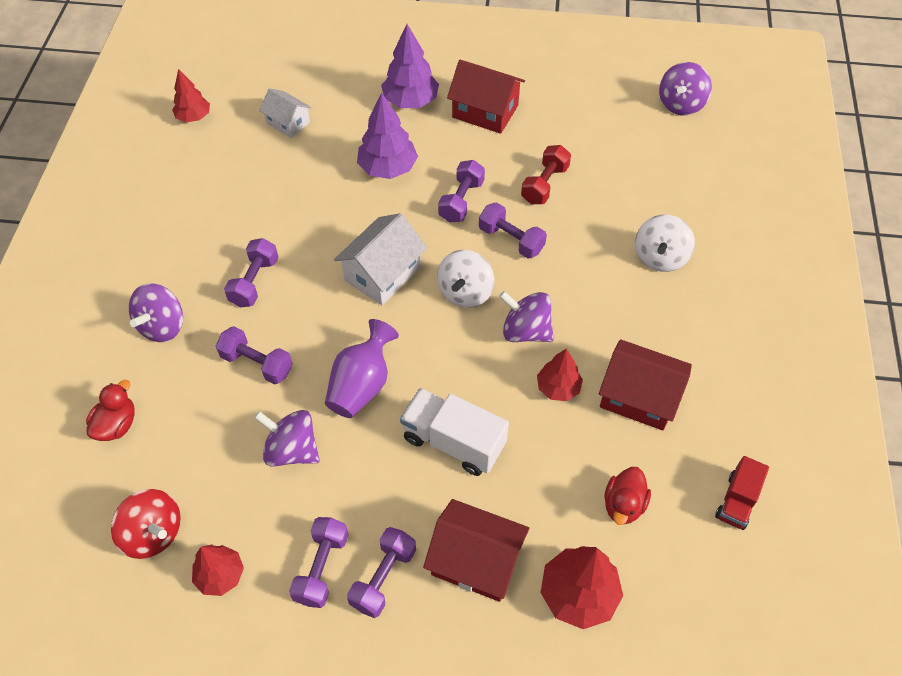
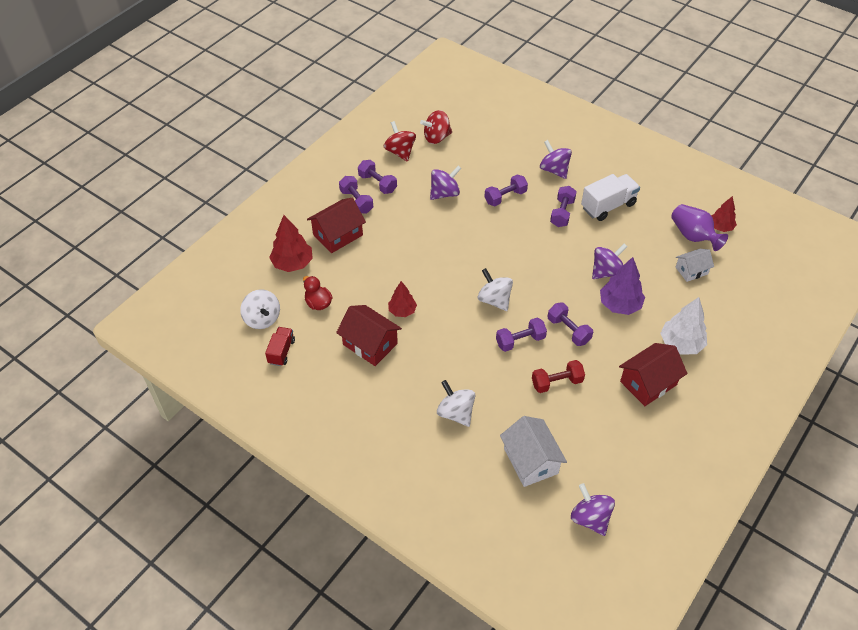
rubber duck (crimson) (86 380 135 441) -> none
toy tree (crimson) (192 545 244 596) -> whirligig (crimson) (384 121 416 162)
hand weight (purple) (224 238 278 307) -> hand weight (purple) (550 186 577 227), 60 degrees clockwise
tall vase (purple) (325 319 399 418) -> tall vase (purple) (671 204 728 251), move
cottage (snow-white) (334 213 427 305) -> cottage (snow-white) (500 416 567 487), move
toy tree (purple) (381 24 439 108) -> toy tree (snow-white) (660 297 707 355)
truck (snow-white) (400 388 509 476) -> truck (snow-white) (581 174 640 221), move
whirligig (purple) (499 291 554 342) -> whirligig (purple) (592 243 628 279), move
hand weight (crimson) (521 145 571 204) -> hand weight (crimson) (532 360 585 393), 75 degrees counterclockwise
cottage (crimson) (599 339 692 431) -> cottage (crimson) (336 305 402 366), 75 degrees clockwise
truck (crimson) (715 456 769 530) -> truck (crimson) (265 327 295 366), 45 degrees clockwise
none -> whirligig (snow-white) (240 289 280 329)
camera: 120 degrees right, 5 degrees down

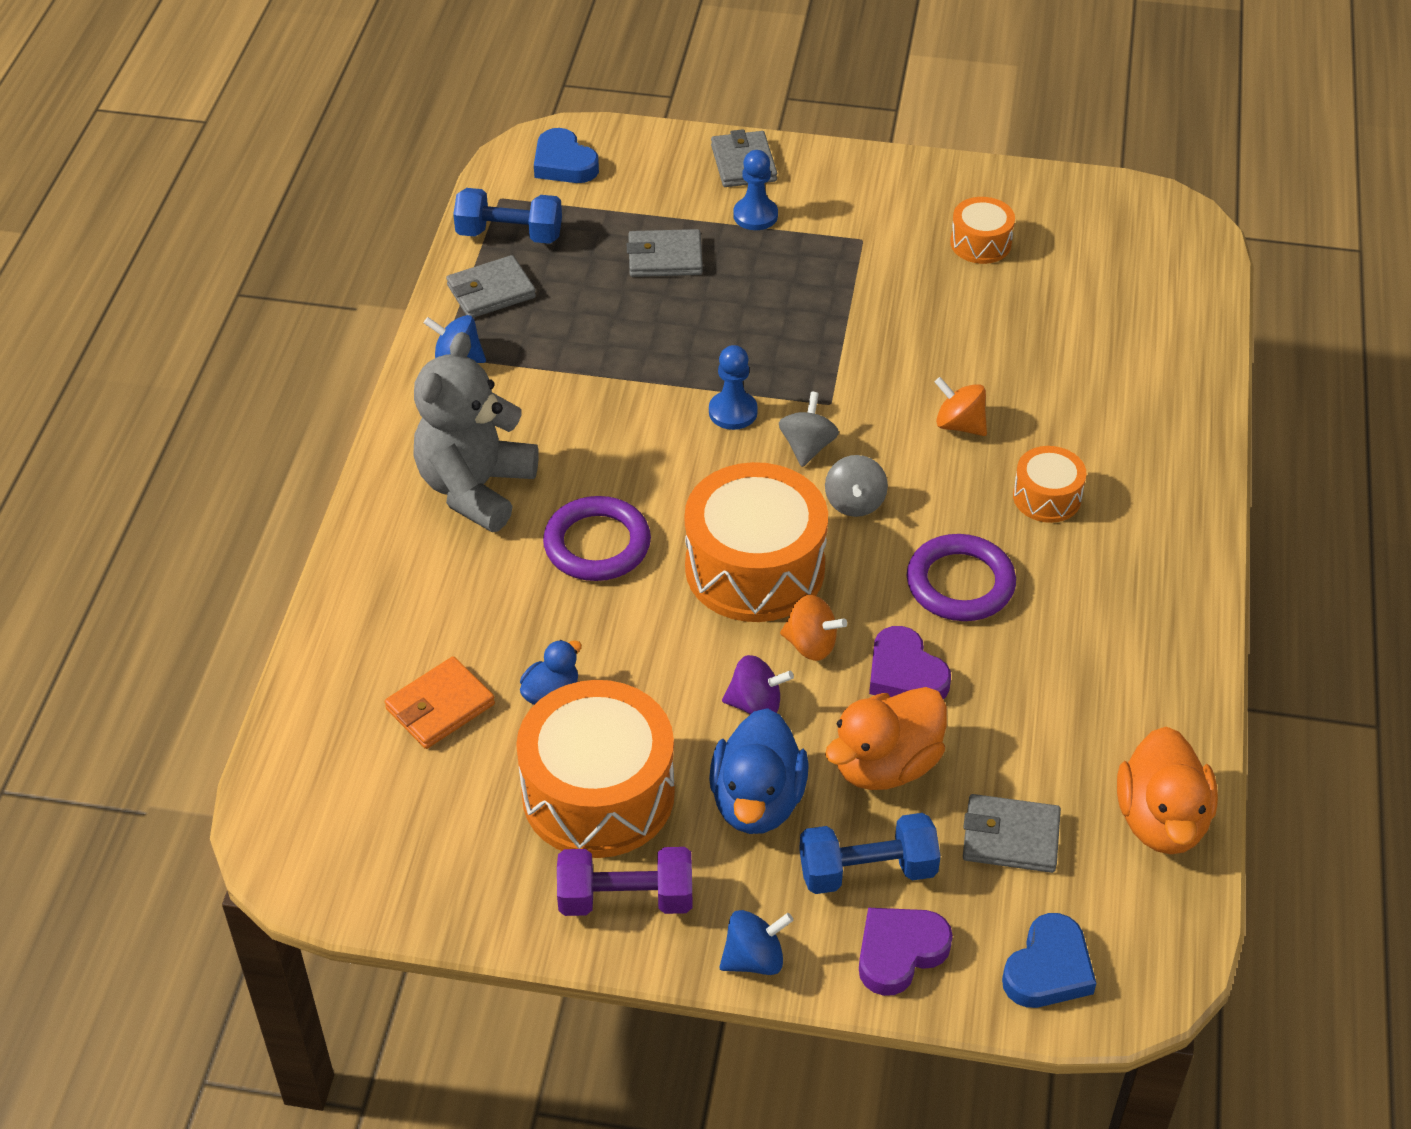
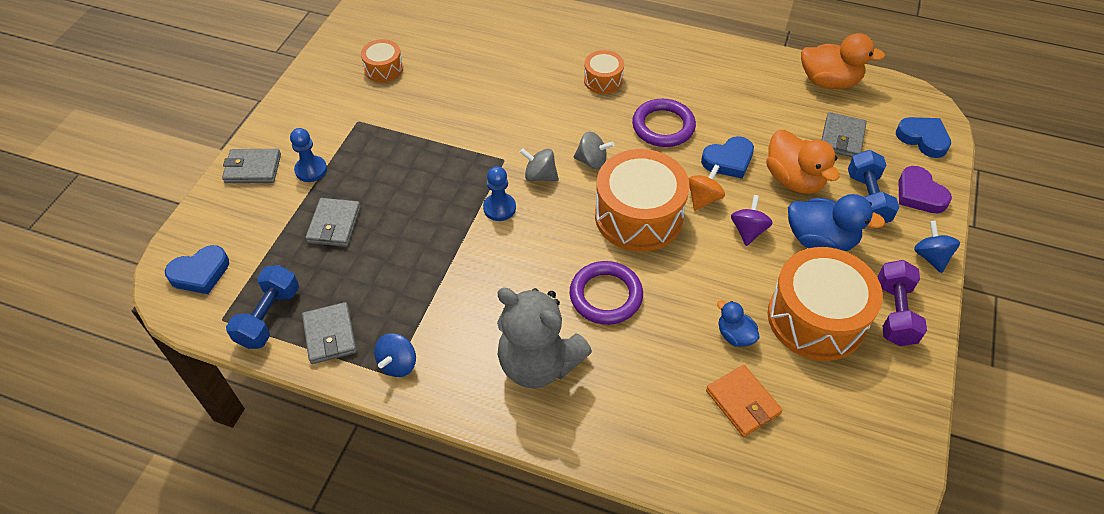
love heart (purple) (869 626 951 699) -> love heart (blue) (701 136 754 179)
whirligig (orange) (935 377 987 436) -> none
camera: 80 degrees left, 5 degrees up

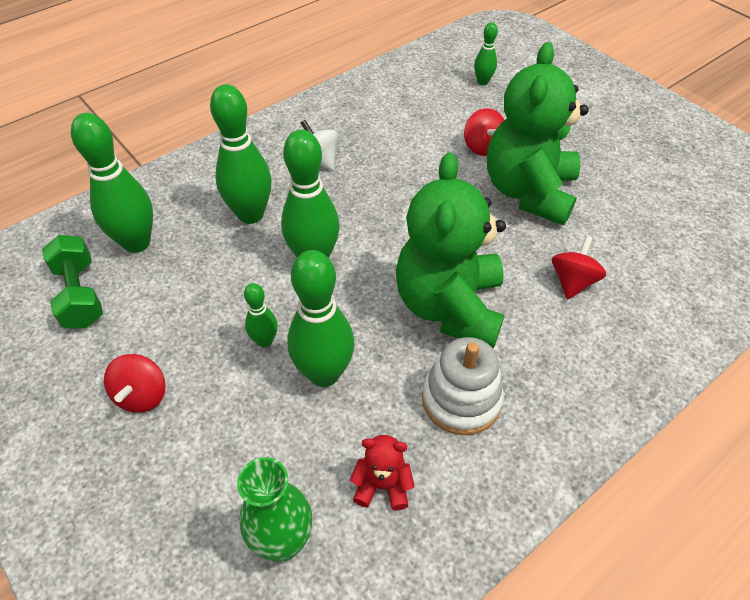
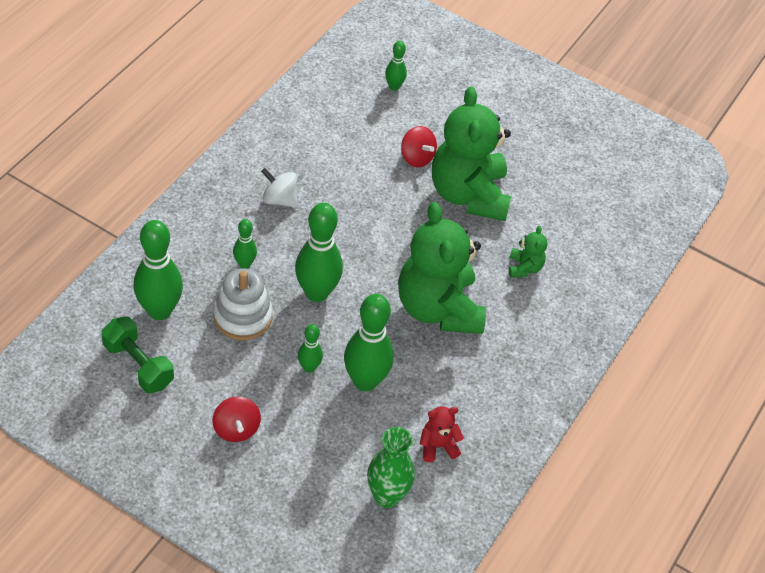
bowling pin (emerald) (210 84 272 224) -> bowling pin (emerald) (233 219 257 269), x0.51
ring stacker (snow-white) (422 337 504 435) -> ring stacker (snow-white) (213 269 273 341), move
whirligig (crimson) (552 236 606 299) -> stuffed bear (emerald) (509 226 547 278)
camera: 25 degrees left, 0 degrees up

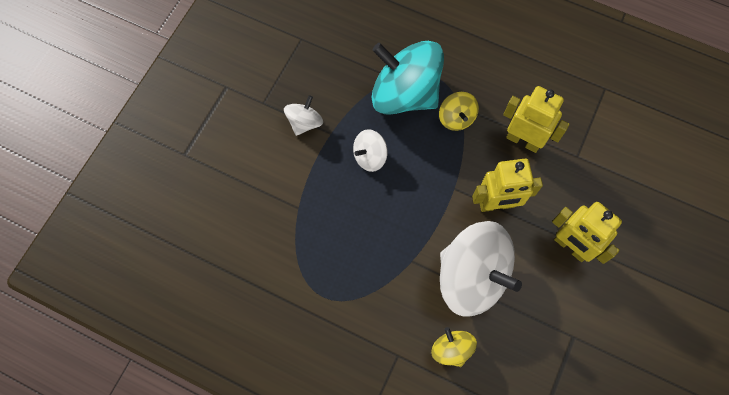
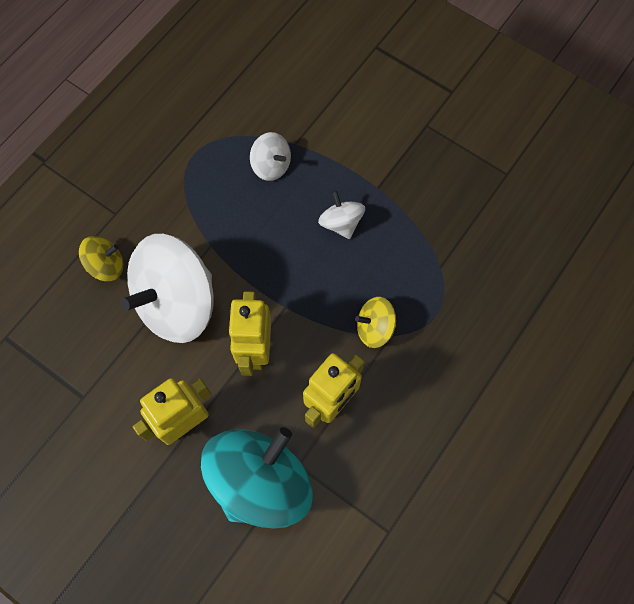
whirligig (snow-white) (284 95 323 136) -> whirligig (snow-white) (250 132 291 181), move
whirligig (turquoise) (372 41 444 115) -> whirligig (turquoise) (201 427 313 529), move
camera: 100 degrees right, 0 degrees up

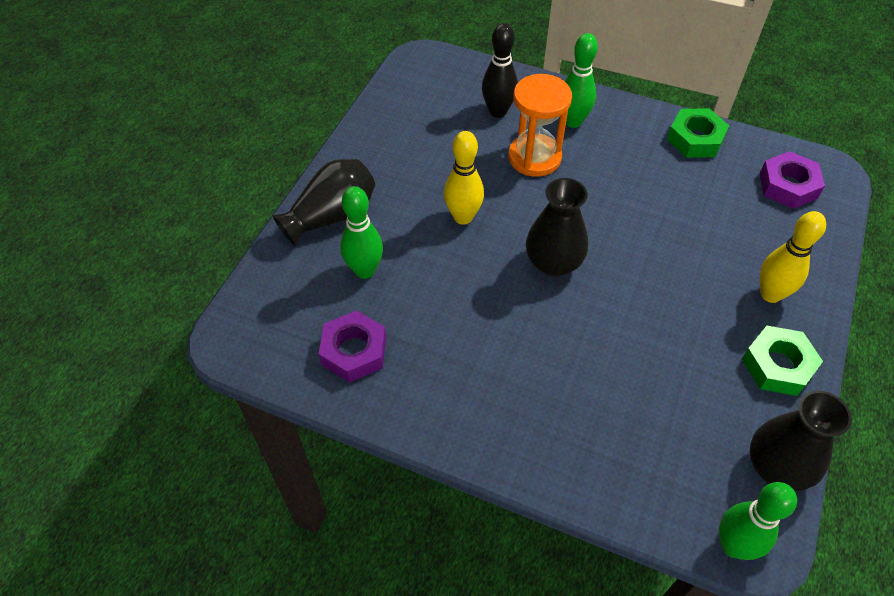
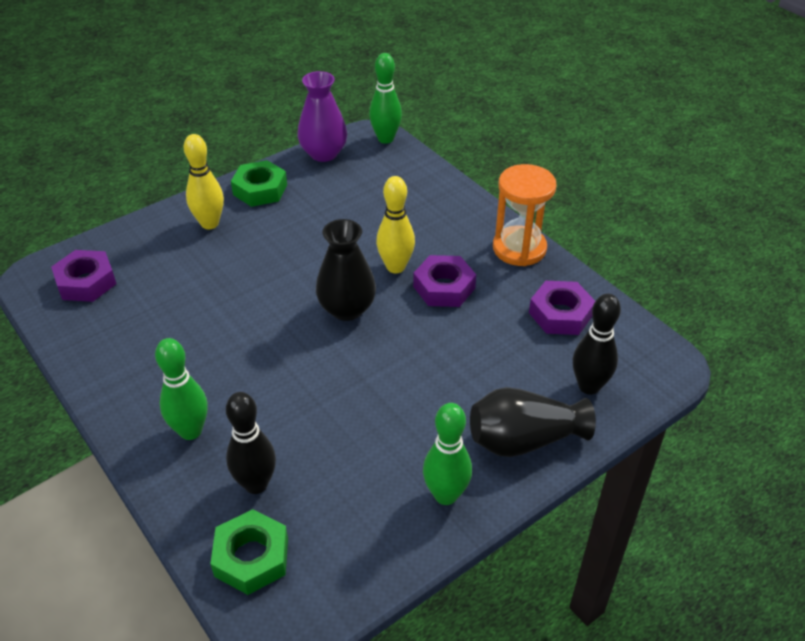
bowling pin (emerald) (340 186 383 279) -> bowling pin (emerald) (423 403 472 505), move
bowling pin (bright yellow) (444 131 484 225) -> bowling pin (bright yellow) (376 176 415 273), move
sand timer (orange) (508 74 572 177) -> sand timer (orange) (493 164 557 266), move
hex nut (emerald) (667 108 729 158) -> hex nut (emerald) (210 509 288 595), move
tall vase (jet-black) (749 391 852 492) -> tall vase (purple) (298 71 347 162)
none -> hex nut (purple) (413 255 476 307)
none -> bowling pin (jet-black) (573 294 621 395)
camera: 150 degrees left, 10 degrees down

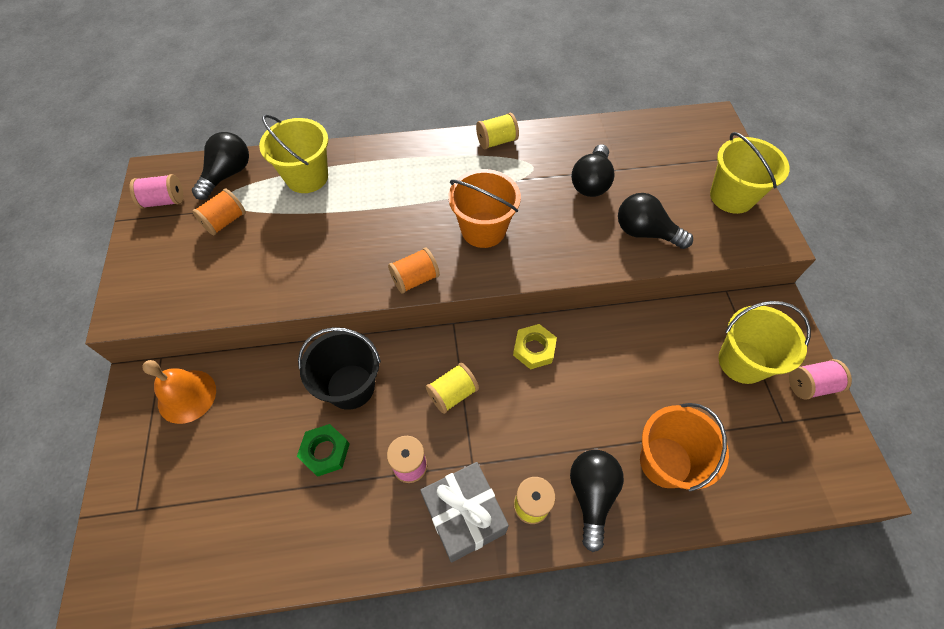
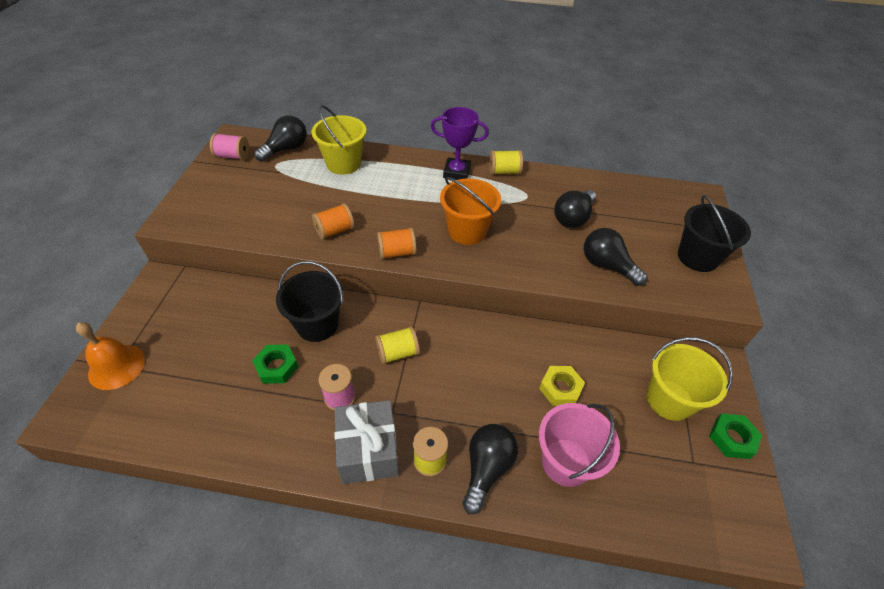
bell (orange) (142 360 216 424) -> bell (orange) (76 322 145 390), move
bobbin (orange) (192 188 246 236) -> bobbin (orange) (312 203 354 239), move
hex nut (bright yellow) (513 324 557 370) -> hex nut (bright yellow) (539 366 585 406), move
pail (orange) (640 403 729 492) -> pail (rosy) (539 403 620 487)
pail (bright yellow) (710 132 790 214) -> pail (jet-black) (678 195 751 272)
bobbin (rosy) (789 359 852 400) -> hex nut (emerald) (709 413 762 459)
none -> prize cup (purple) (431 107 489 180)
camera: 15 degrees right, 10 degrees down

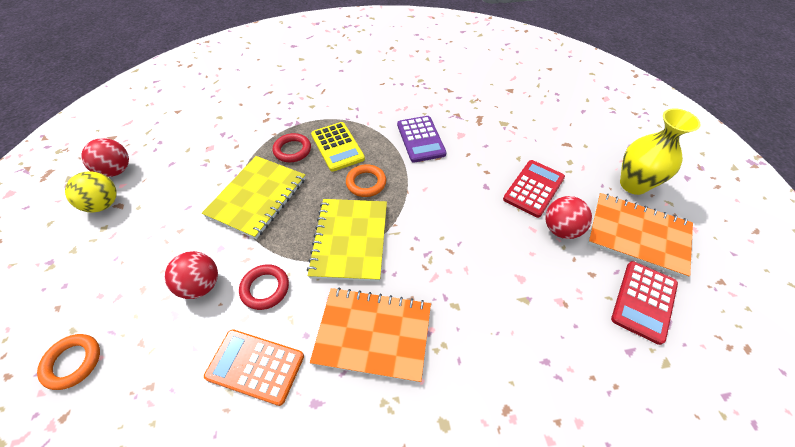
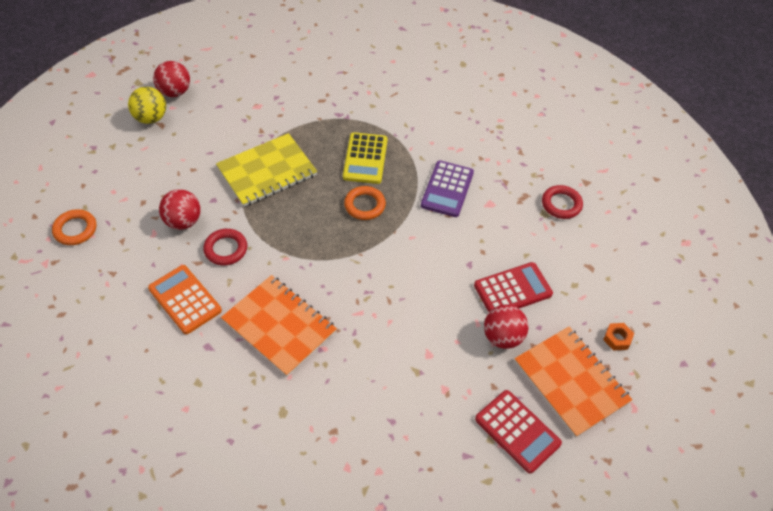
torus (crimson) (273 133 311 162) -> torus (crimson) (542 185 583 219), move
notepad (bright yellow) (307 199 387 282) -> none
calculator (crimson) (611 261 678 345) -> calculator (crimson) (475 390 562 474), 105 degrees counterclockwise
tall vase (bright yellow) (620 108 701 195) -> hex nut (orange) (603 323 634 351)
camera: 30 degrees right, 0 degrees up

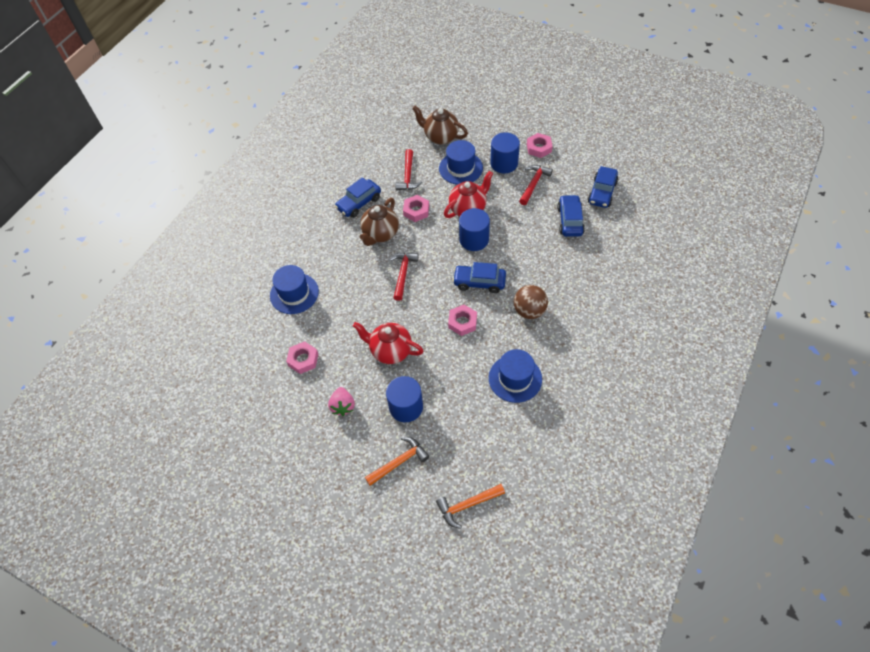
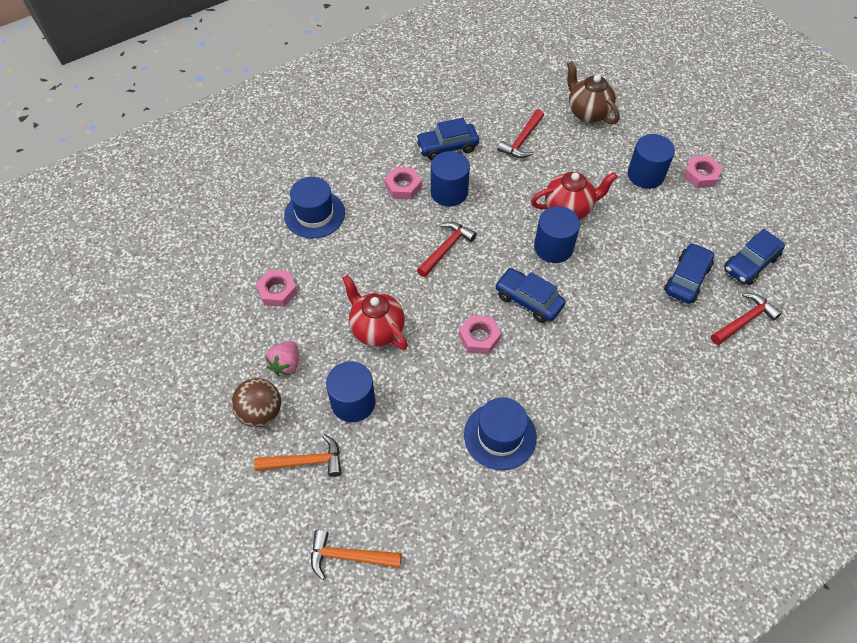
teapot (russet) (360 198 399 246) -> cylinder shape (blue) (431 151 470 206)
hex nut (rosy) (403 195 429 222) -> hex nut (rosy) (385 167 422 200), move
hat (blue) (439 140 483 185) -> none
ball (russet) (514 285 548 319) -> ball (russet) (231 378 281 427), move
carpenter's hammer (crimson) (519 165 553 205) -> carpenter's hammer (crimson) (711 293 782 345), move
camera: 25 degrees right, 0 degrees up

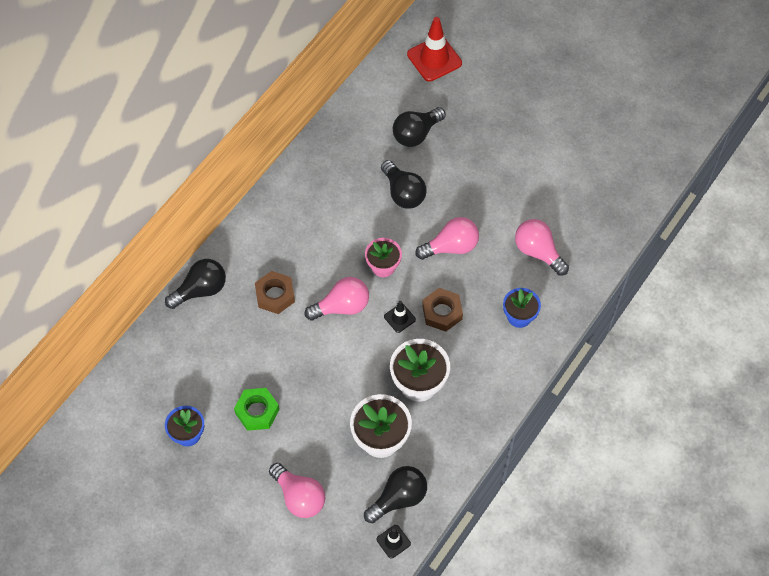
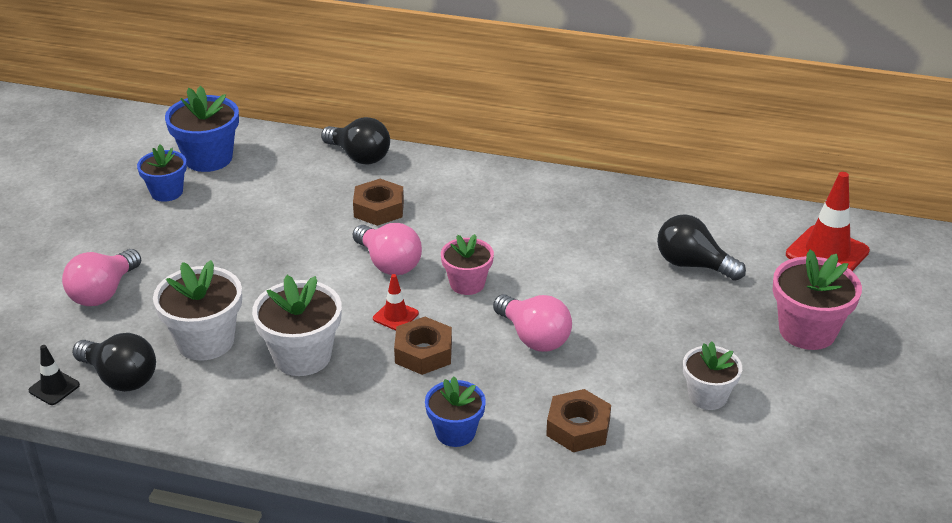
hex nut (emerald) (234 388 279 431) -> none
lightbulb (jet-black) (381 160 427 209) -> none
road cone (jet-black) (384 301 416 333) -> road cone (crimson) (373 274 419 331)
lightbulb (rosy) (515 219 569 276) -> hex nut (russet) (546 389 611 452)
none -> plant pot (blue) (165 86 239 172)
none -> plant pot (snow-white) (683 341 742 410)
none -> plant pot (rosy) (773 249 862 350)
camera: 70 degrees right, 25 degrees down

